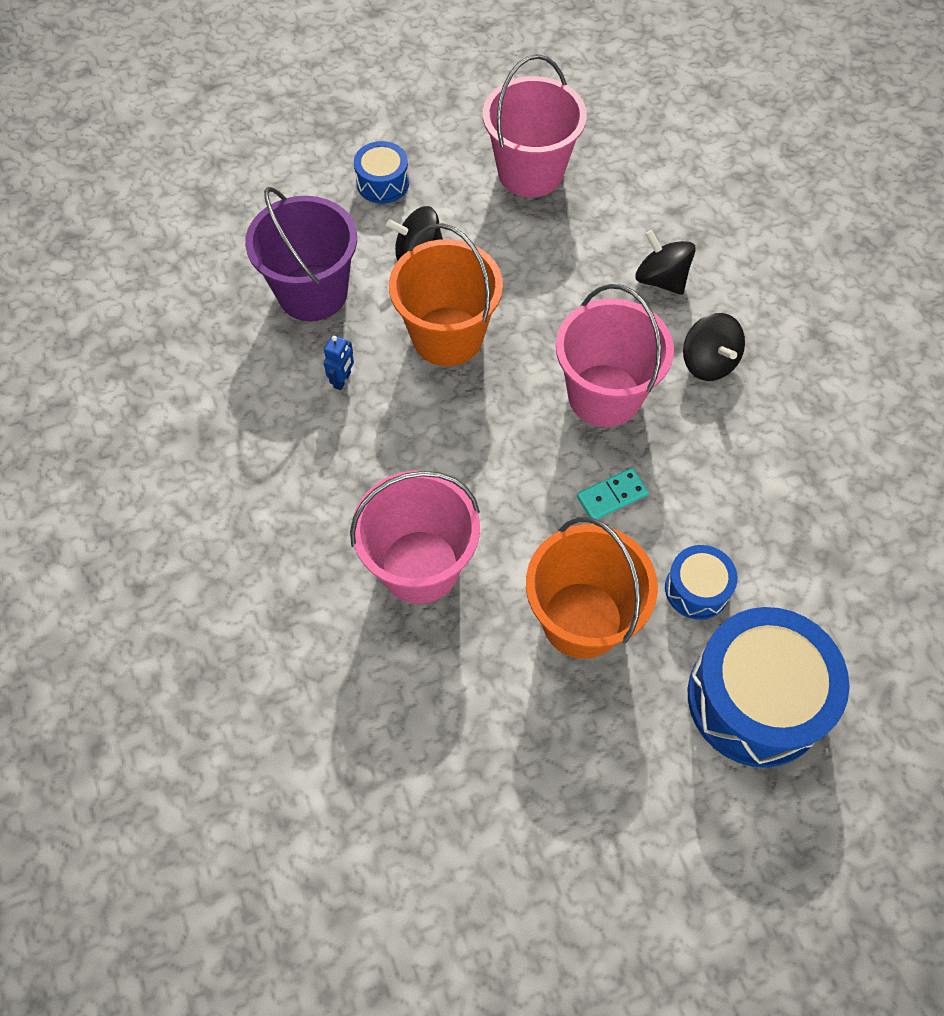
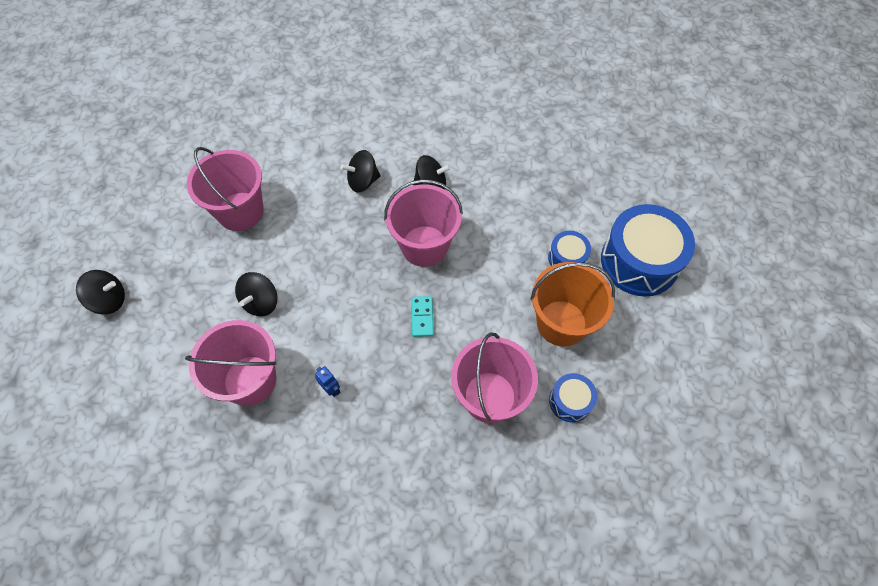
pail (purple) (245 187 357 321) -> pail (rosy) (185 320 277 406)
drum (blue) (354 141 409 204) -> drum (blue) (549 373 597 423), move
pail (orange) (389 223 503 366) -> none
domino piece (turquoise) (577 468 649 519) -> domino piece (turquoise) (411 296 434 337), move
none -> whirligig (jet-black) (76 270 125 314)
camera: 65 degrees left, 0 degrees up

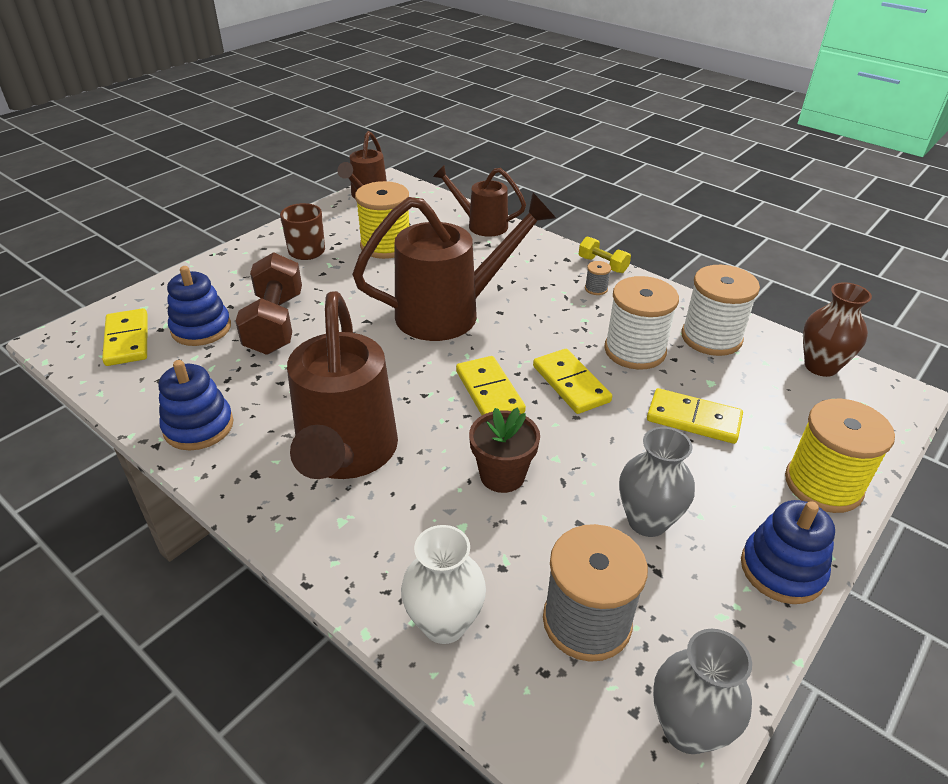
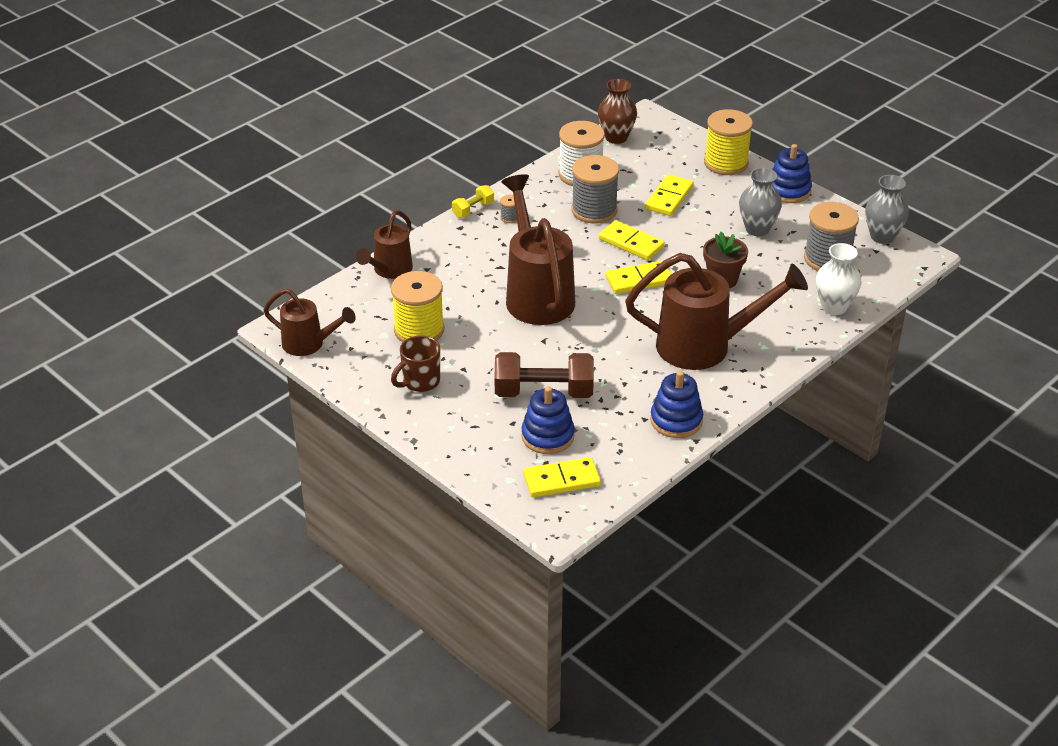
domino piece (bright yellow) (533 349 612 414) -> domino piece (bright yellow) (599 220 665 260), 60 degrees clockwise
bobbin (snow-white) (604 276 679 370) -> bobbin (ash-grey) (571 155 619 224)
camera: 85 degrees left, 0 degrees up

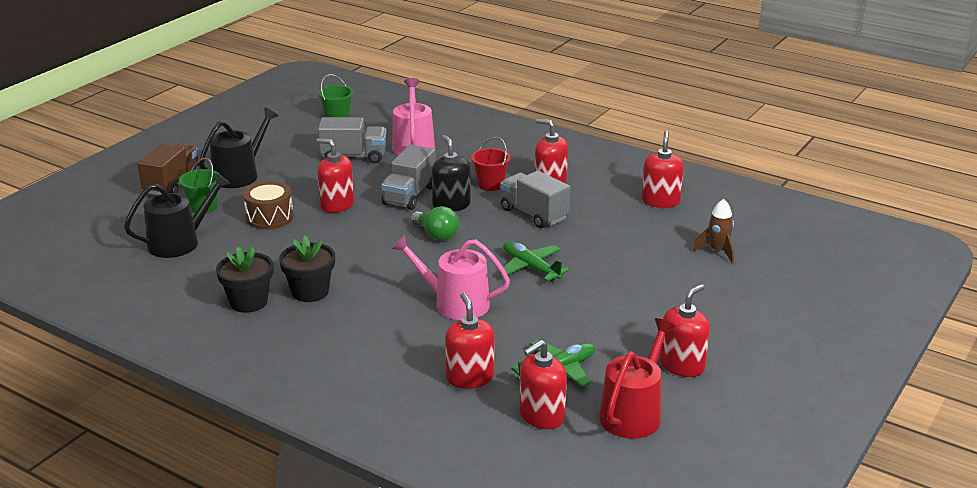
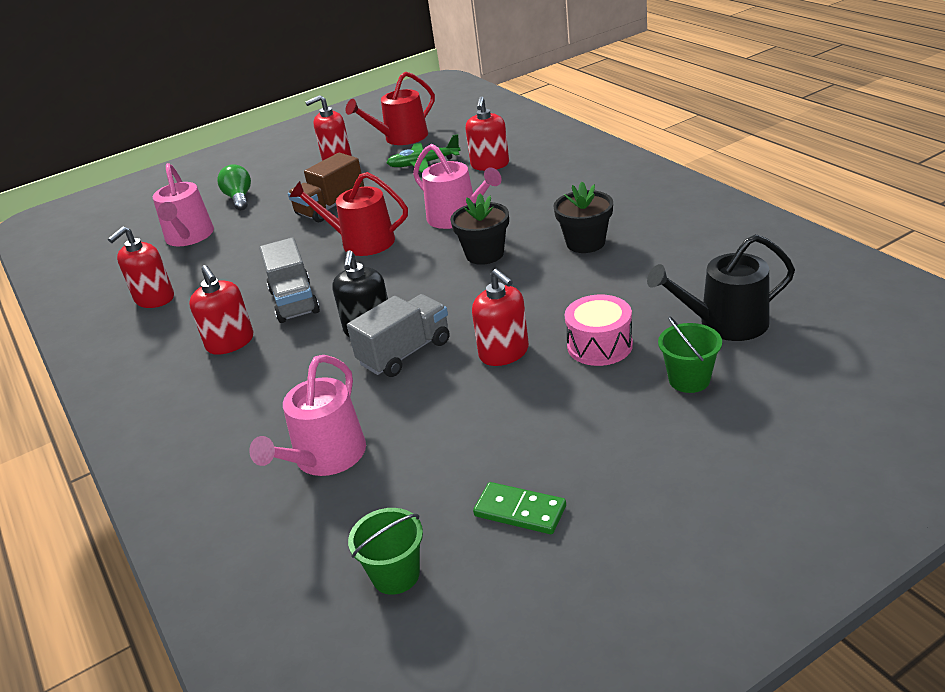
truck (russet) (137 143 201 195) -> truck (russet) (288 153 364 222), move
watering pot (jet-black) (199 108 278 188) -> none
plant pot (jet-black) (216 246 273 313) -> plant pot (jet-black) (450 194 509 265), move
drum (russet) (243 181 294 230) -> drum (rosy) (565 295 633 366)
truck (ash-grey) (318 117 387 163) -> none
lightbulb (emerald) (411 206 459 241) -> lightbulb (emerald) (217 164 251 211), move
pail (crimson) (471 137 511 191) -> none
aeroplane (emerald) (498 241 570 282) -> watering pot (crimson) (289 172 408 256)
soap pump (crimson) (519 340 567 429) -> none
rocket (russet) (693 199 734 264) -> watering pot (rosy) (153 163 214 246)
none -> domino piece (emerald) (473 482 566 534)
camera: 150 degrees left, 5 degrees up

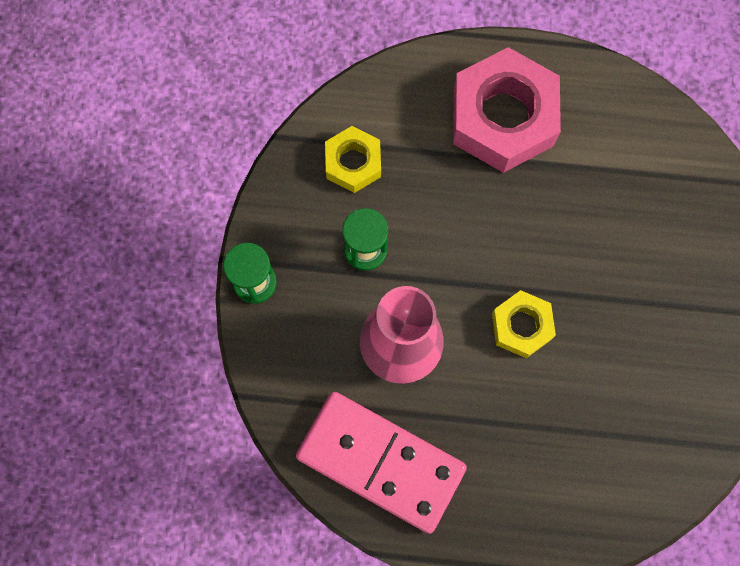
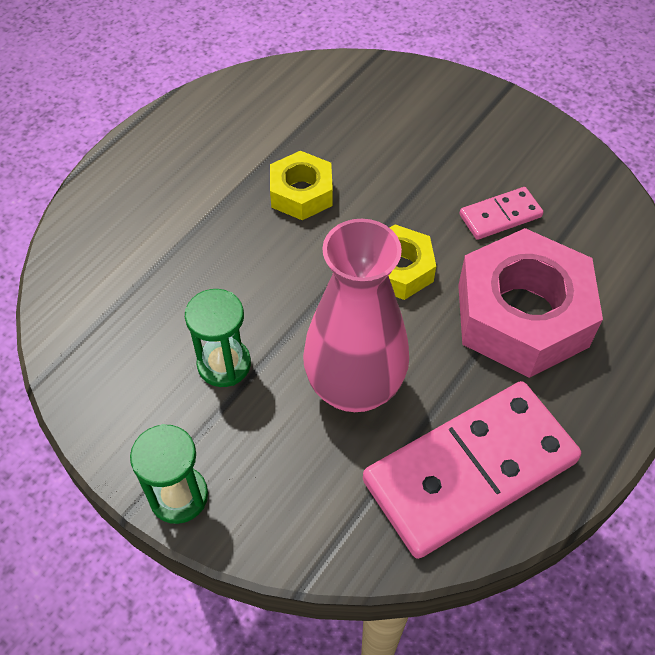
hex nut (bright yellow) (325 126 381 193) -> hex nut (bright yellow) (270 151 333 220), move
hex nut (rosy) (453 47 561 173) -> hex nut (rosy) (458 228 603 378), move
none -> domino piece (rosy) (459 187 543 240)
camera: 60 degrees left, 20 degrees down

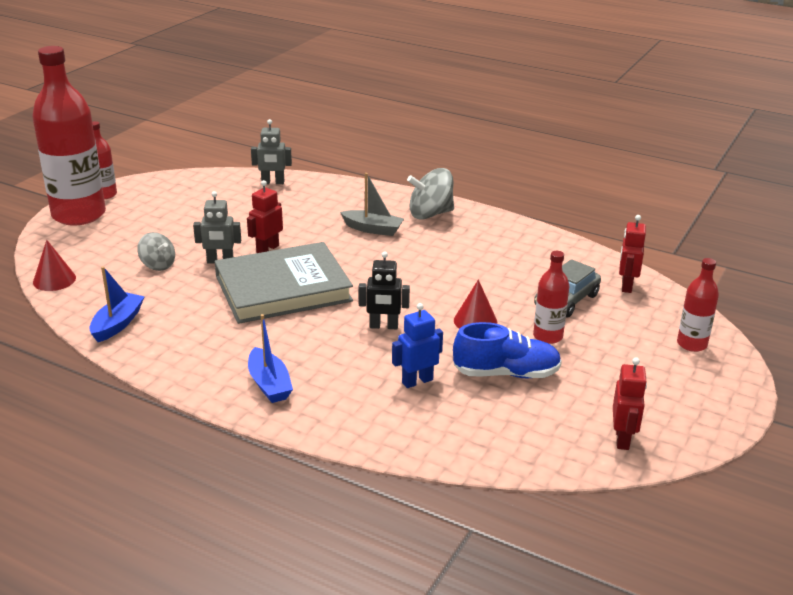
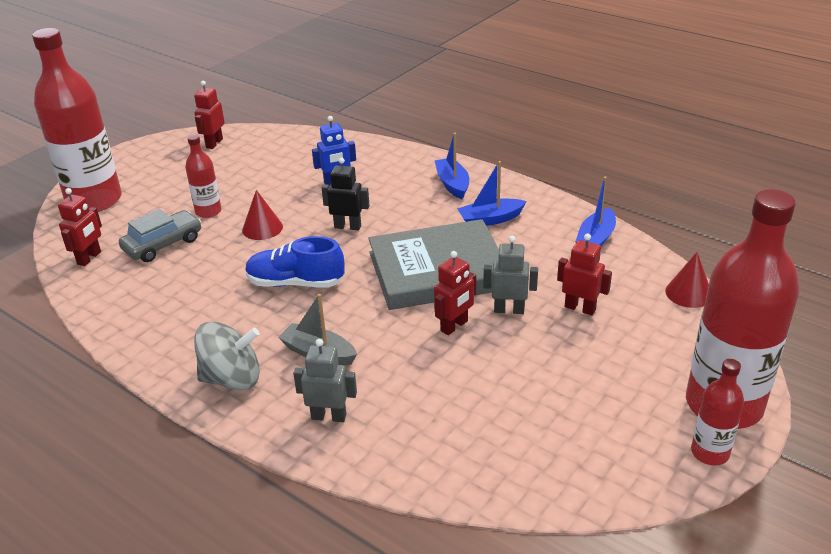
whirligig (ash-grey) (137 232 175 271) -> robot figure (crimson) (557 234 612 315)
robot figure (ash-grey) (251 119 292 184) -> robot figure (ash-grey) (293 339 357 422), move
lace-up shoe (blue) (453 322 562 378) -> lace-up shoe (blue) (245 236 345 288), move
bottle (crimson) (677 258 719 352) -> bottle (crimson) (32 28 122 212), x2.13
none -> boat (blue) (457 161 527 226)
camera: 170 degrees left, 5 degrees up

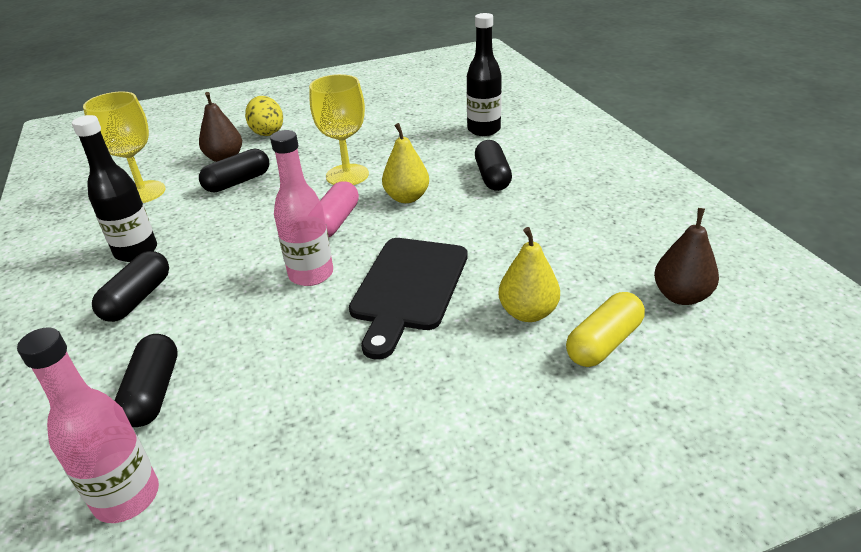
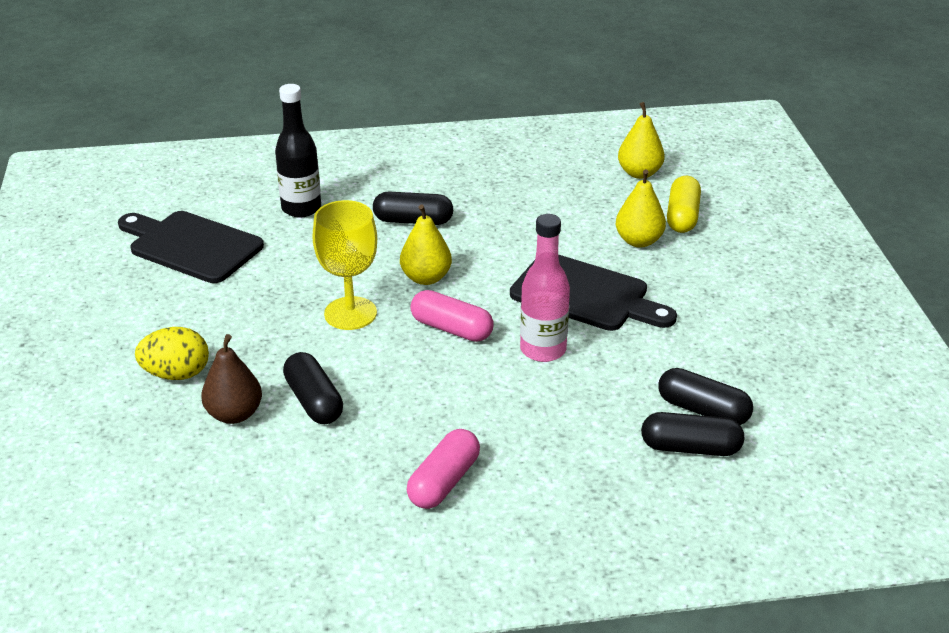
bottle (rosy) (17 327 159 523) -> none
bottle (jet-black) (72 115 157 262) -> pill (rosy) (407 429 480 509)
chalice (bright yellow) (83 92 165 203) -> none
pill (jet-black) (92 251 169 322) -> pill (jet-black) (658 368 753 425), move
pill (bright yellow) (566 292 645 367) -> pill (bright yellow) (667 176 701 233), 45 degrees clockwise
toy pear (russet) (654 208 719 305) -> toy pear (bright yellow) (618 102 665 179)
none -> bread board (jet-black) (118 211 264 283)
camera: 80 degrees left, 0 degrees up

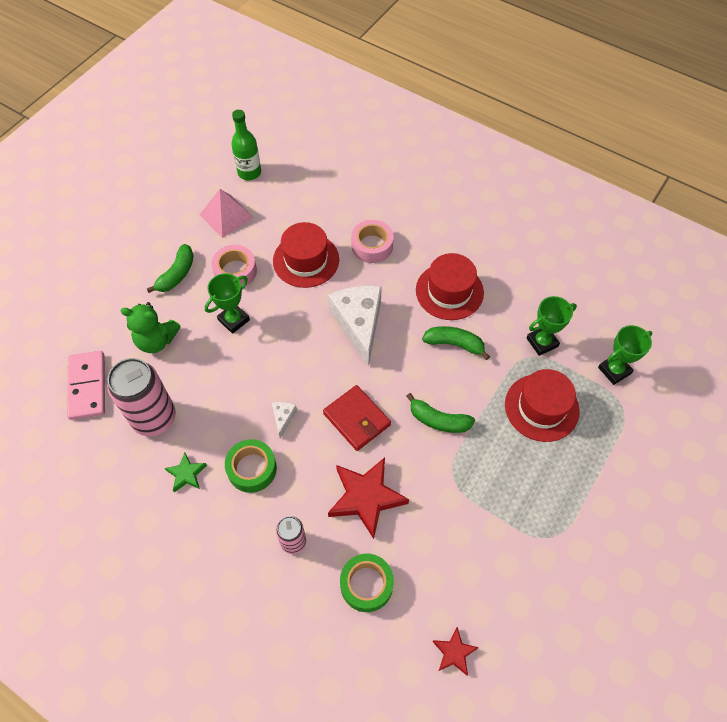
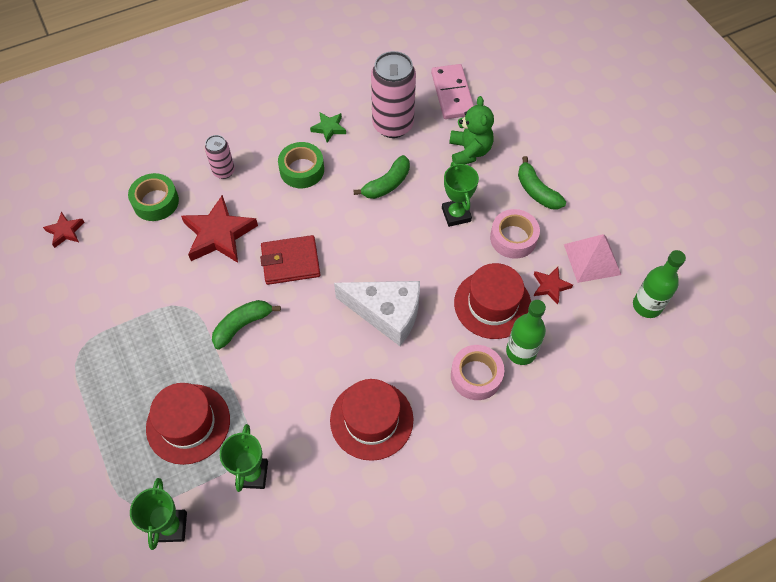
domino piece (rosy) (67 351 105 420) -> domino piece (rosy) (431 64 474 119), 60 degrees clockwise
stuffed bear (emerald) (121 302 181 353) -> stuffed bear (emerald) (449 96 494 164), 135 degrees clockwise
piece of cheese (snow-white) (272 402 297 438) -> none
toy banana (emerald) (422 326 490 360) -> toy banana (emerald) (353 155 410 199), move
none -> bottle (emerald) (506 300 546 365)
none -> star shape (crimson) (534 267 573 305)
camera: 120 degrees right, 0 degrees up

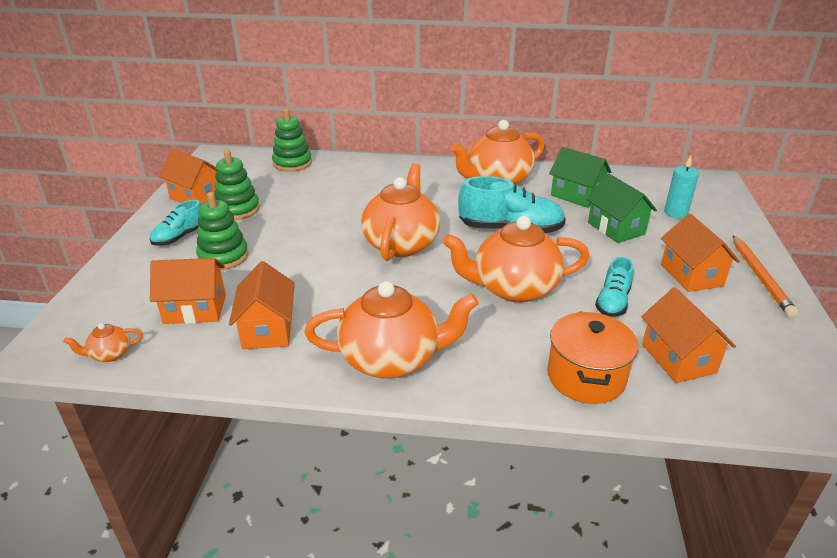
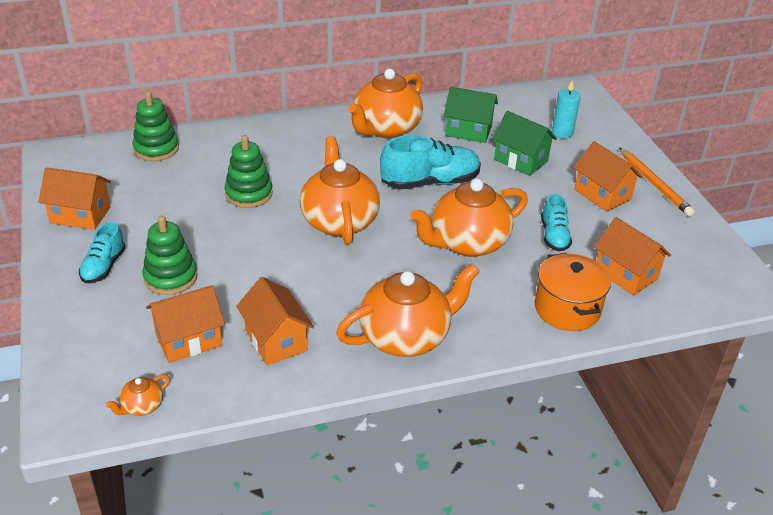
ring stacker (emerald) (214 150 260 220) -> ring stacker (emerald) (225 135 273 208), move
camera: 25 degrees left, 5 degrees up

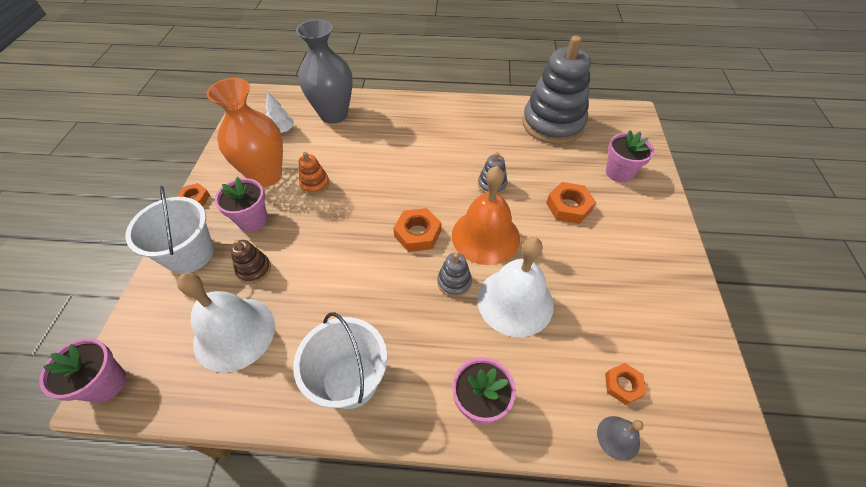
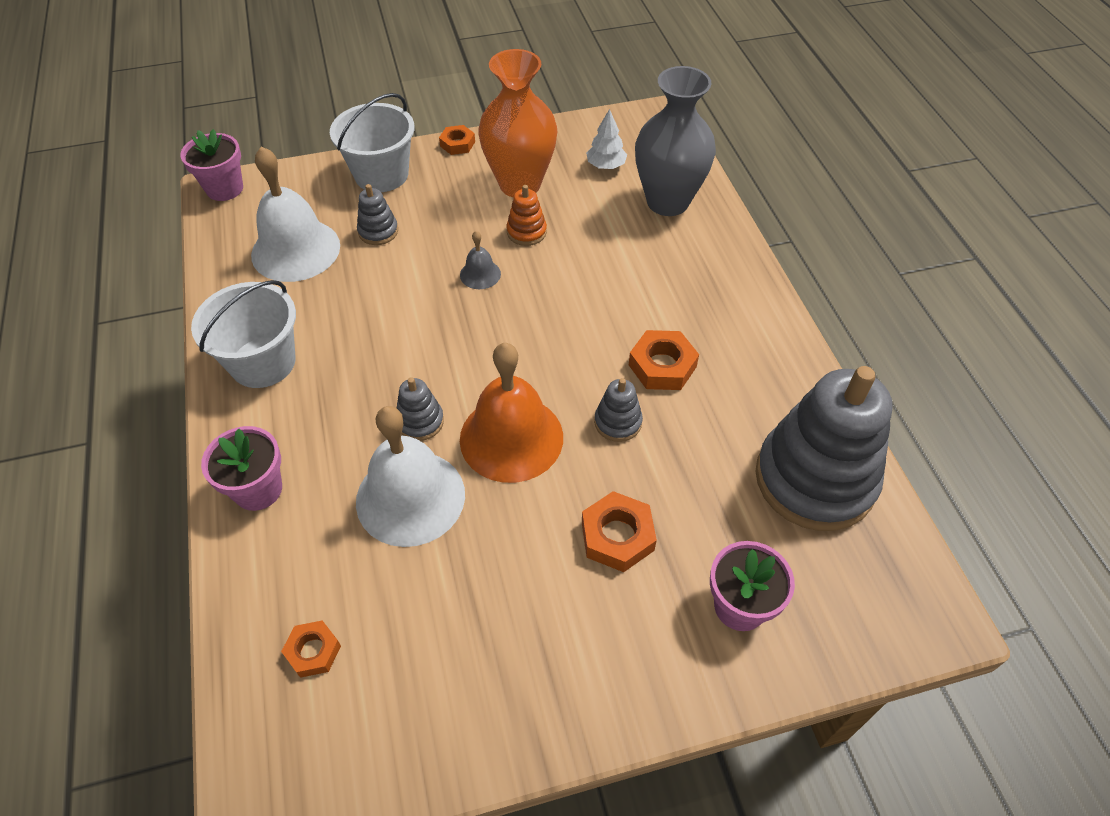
plant pot (rosy) (215 177 267 232) -> none
ring stacker (russet) (230 240 271 284) -> ring stacker (ash-grey) (357 184 398 245)
hex nut (orange) (393 208 441 252) -> hex nut (orange) (629 330 699 390), move
bell (ash-grey) (597 416 644 461) -> bell (ash-grey) (460 231 501 289), move
camera: 70 degrees right, 0 degrees up

